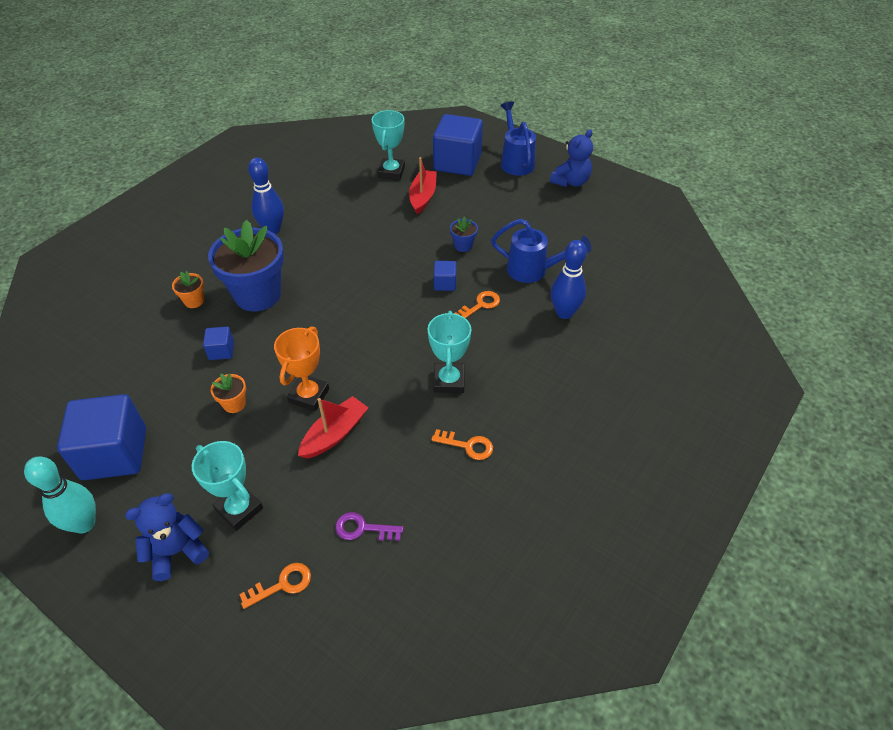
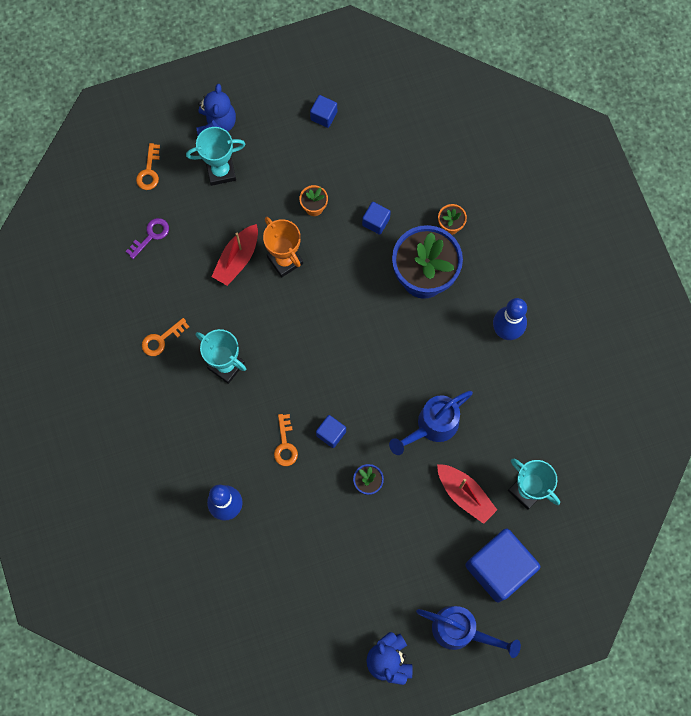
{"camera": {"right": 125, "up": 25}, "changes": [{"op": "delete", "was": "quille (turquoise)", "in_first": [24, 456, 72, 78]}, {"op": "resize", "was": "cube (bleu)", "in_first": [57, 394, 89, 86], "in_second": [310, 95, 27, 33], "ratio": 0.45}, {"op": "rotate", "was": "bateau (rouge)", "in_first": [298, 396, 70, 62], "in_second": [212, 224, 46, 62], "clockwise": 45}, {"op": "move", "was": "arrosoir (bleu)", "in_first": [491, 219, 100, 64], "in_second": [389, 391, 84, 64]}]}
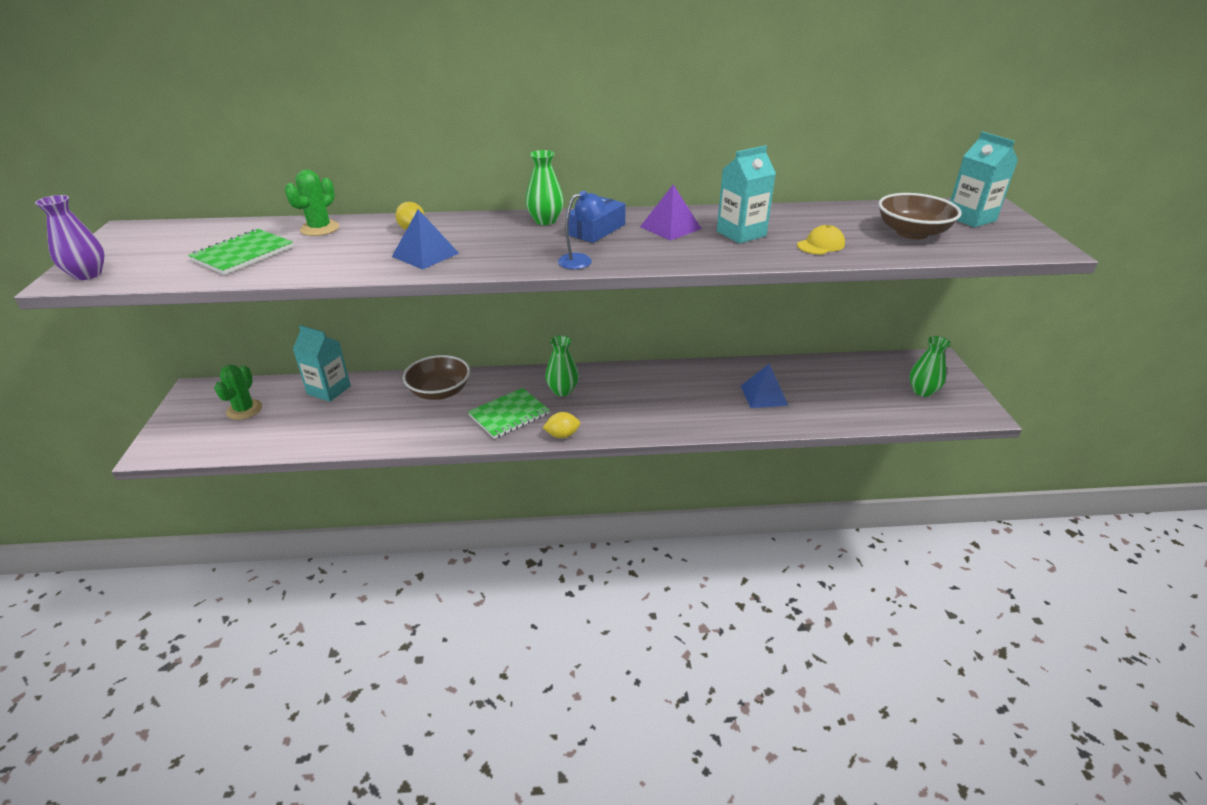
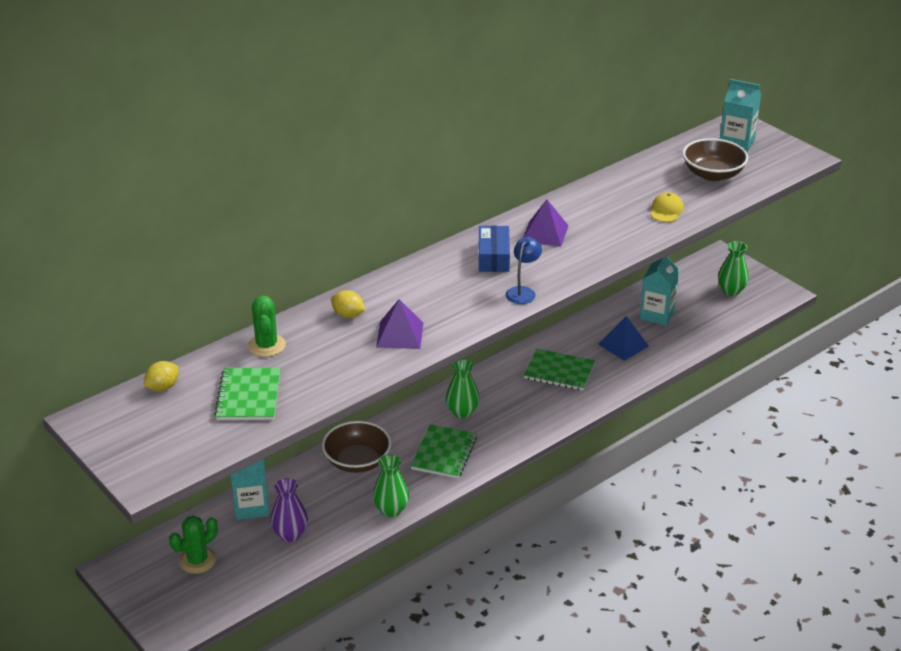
{"camera": {"right": -35, "up": 0}, "changes": [{"op": "move", "was": "vase (violet)", "in_first": [35, 195, 70, 85], "in_second": [270, 478, 38, 64]}, {"op": "rotate", "was": "cactus (vert)", "in_first": [214, 365, 48, 55], "in_second": [169, 516, 49, 58], "clockwise": 75}, {"op": "recolor", "was": "pyramide (bleu)", "now": "pyramide (violet)", "in_first": [392, 209, 67, 61], "in_second": [376, 299, 47, 50]}, {"op": "move", "was": "vase (vert)", "in_first": [526, 150, 38, 75], "in_second": [373, 454, 36, 63]}, {"op": "move", "was": "citron (jaune)", "in_first": [542, 412, 38, 26], "in_second": [144, 361, 35, 30]}, {"op": "move", "was": "brique de lait (turquoise)", "in_first": [717, 145, 59, 99], "in_second": [639, 256, 40, 70]}, {"op": "insert", "now": "carnet (vert)", "in_second": [524, 349, 71, 42]}]}
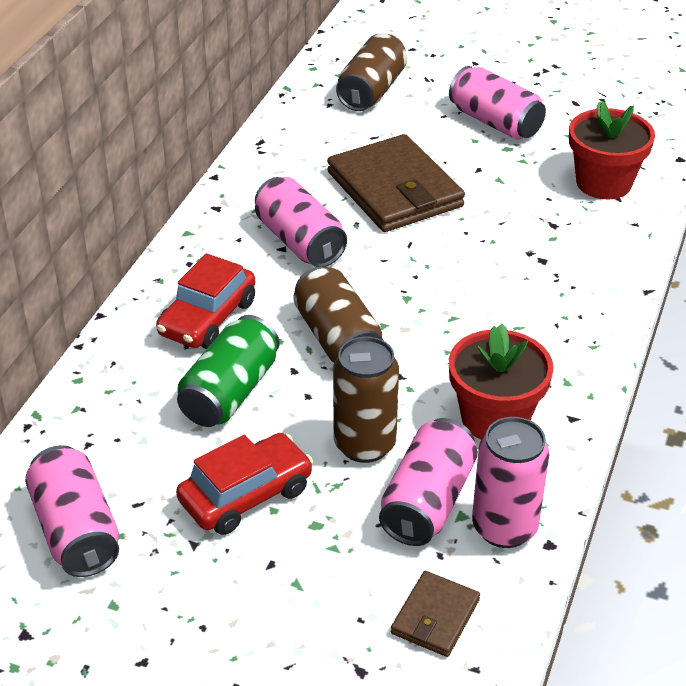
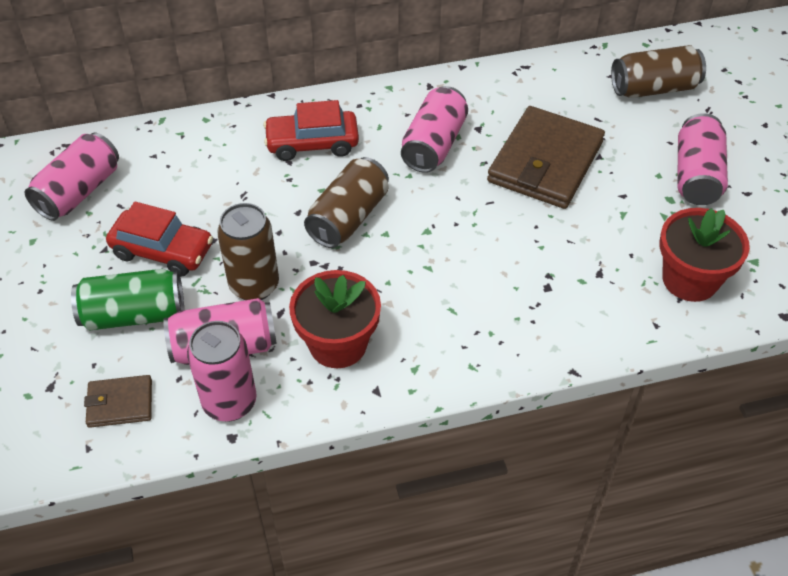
{"camera": {"right": 55, "up": 10}, "changes": [{"op": "move", "was": "canette (vert)", "in_first": [177, 315, 103, 112], "in_second": [71, 269, 113, 62]}]}
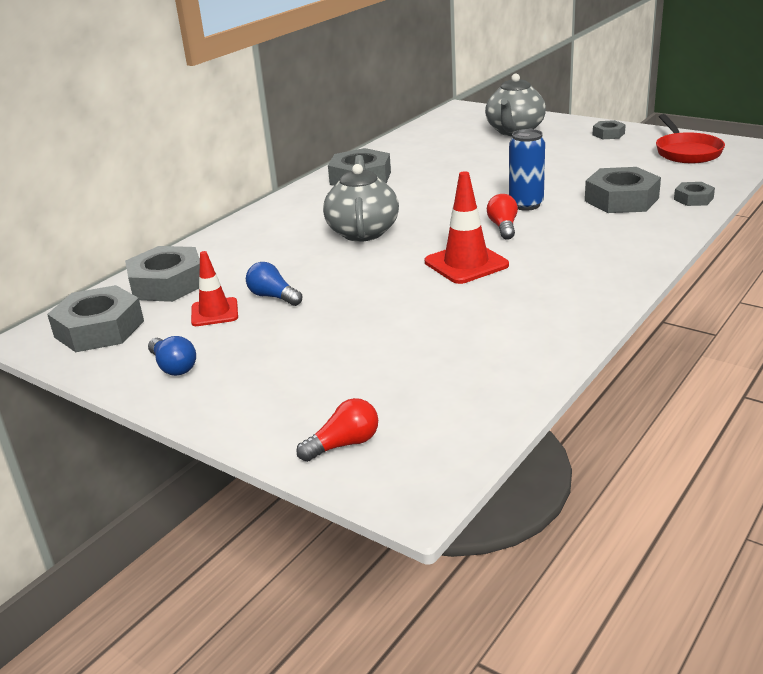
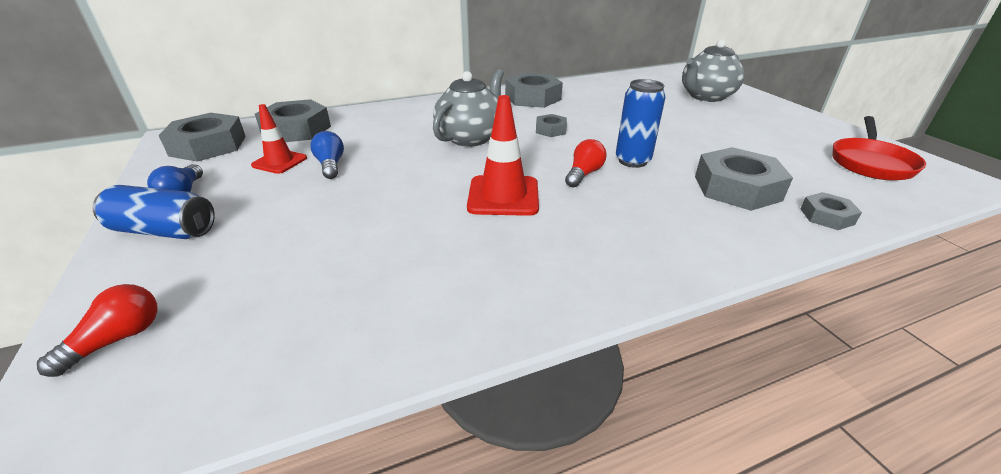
{"camera": {"right": 30, "up": 5}, "changes": [{"op": "rotate", "was": "ampoule (rouge)", "in_first": [296, 398, 82, 64], "in_second": [37, 284, 121, 93], "clockwise": -60}, {"op": "move", "was": "écrou (gris)", "in_first": [593, 120, 33, 19], "in_second": [536, 114, 31, 23]}, {"op": "insert", "now": "canette (bleu)", "in_second": [92, 185, 123, 54]}]}
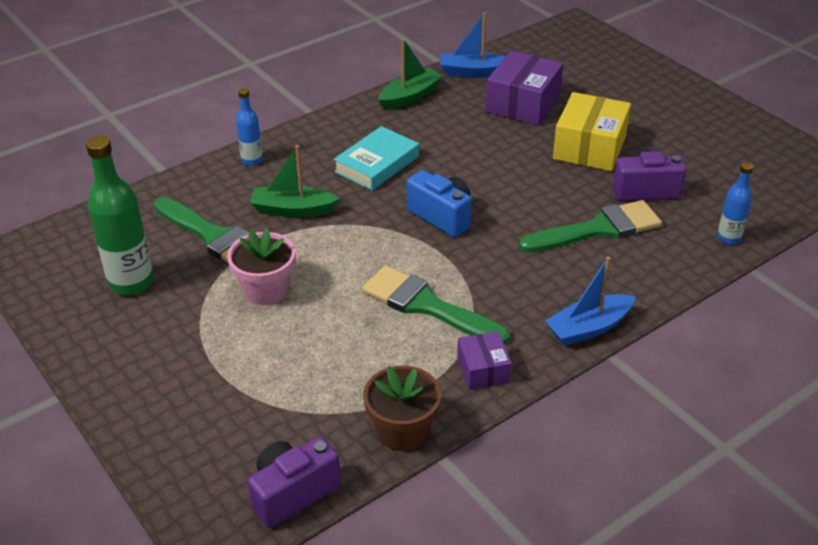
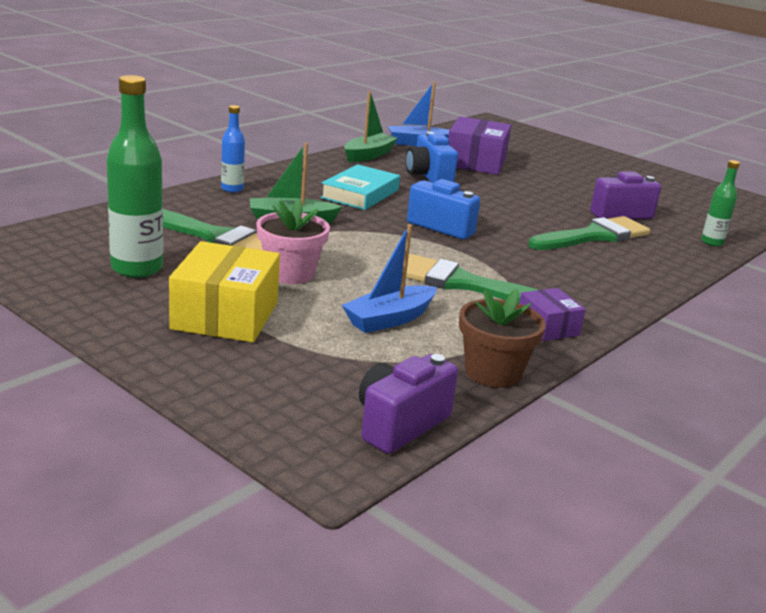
{"camera": {"right": -15, "up": -15}, "changes": [{"op": "move", "was": "bateau (bleu)", "in_first": [545, 257, 91, 89], "in_second": [342, 224, 95, 109]}, {"op": "move", "was": "boîte (jaune)", "in_first": [553, 92, 78, 79], "in_second": [169, 241, 111, 102]}, {"op": "recolor", "was": "bouteille (bleu)", "now": "bouteille (vert)", "in_first": [717, 162, 36, 82], "in_second": [701, 160, 39, 86]}, {"op": "insert", "now": "appareil photo (bleu)", "in_second": [405, 132, 53, 51]}]}
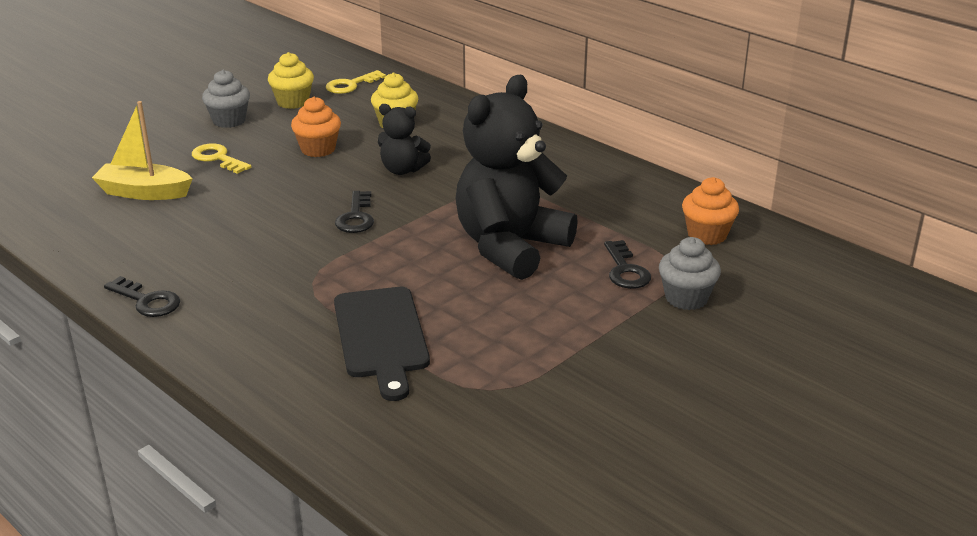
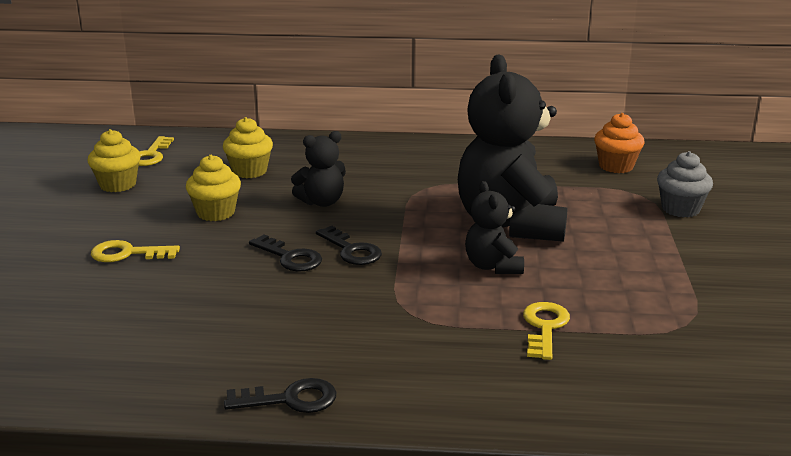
{"camera": {"right": -40, "up": -5}, "changes": [{"op": "delete", "was": "bateau (jaune)", "in_first": [92, 101, 101, 99]}, {"op": "delete", "was": "muffin (gris)", "in_first": [202, 70, 48, 58]}, {"op": "recolor", "was": "muffin (orange)", "now": "muffin (jaune)", "in_first": [291, 97, 50, 60], "in_second": [186, 155, 55, 66]}, {"op": "replace", "was": "planche à découper (noir)", "now": "clé (jaune)", "in_first": [334, 287, 96, 114], "in_second": [523, 302, 47, 58]}, {"op": "move", "was": "clé (noir)", "in_first": [604, 240, 47, 49], "in_second": [249, 234, 73, 37]}, {"op": "insert", "now": "ours en peluche (noir)", "in_second": [465, 181, 59, 93]}]}
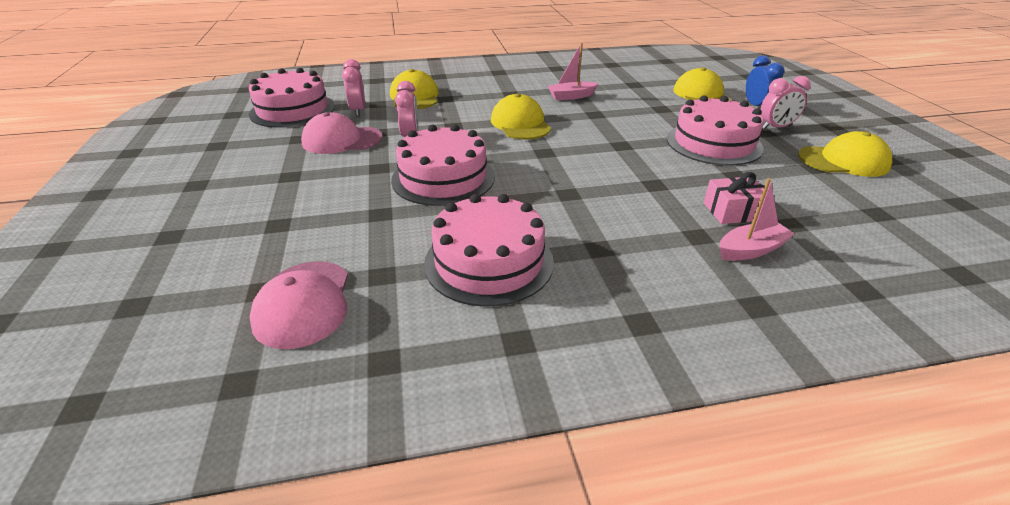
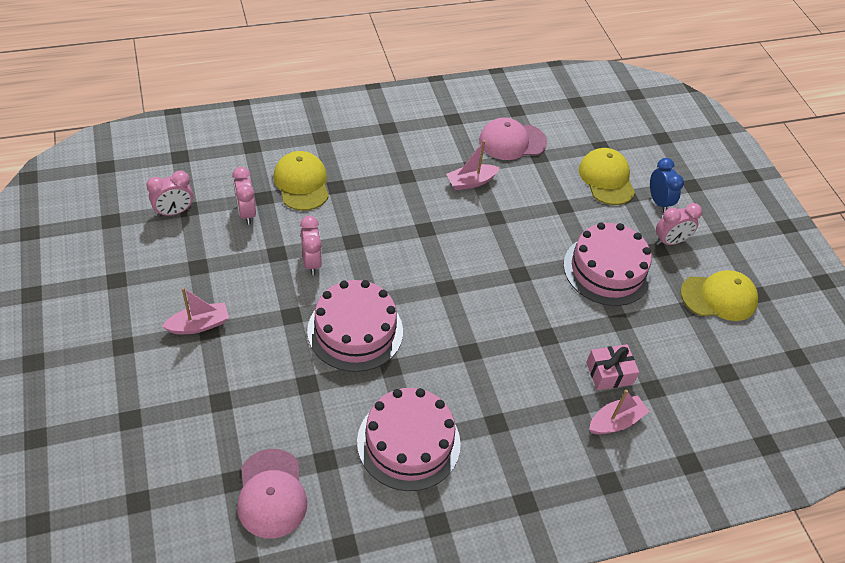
{"camera": {"right": -10, "up": 15}, "changes": [{"op": "replace", "was": "gâteau (rose)", "now": "réveil (rose)", "in_first": [249, 68, 86, 60], "in_second": [146, 171, 47, 46]}, {"op": "move", "was": "casquette (rose)", "in_first": [301, 112, 81, 42], "in_second": [479, 118, 68, 42]}, {"op": "delete", "was": "casquette (jaune)", "in_first": [491, 93, 60, 47]}, {"op": "insert", "now": "bateau (rose)", "in_second": [162, 287, 67, 47]}]}
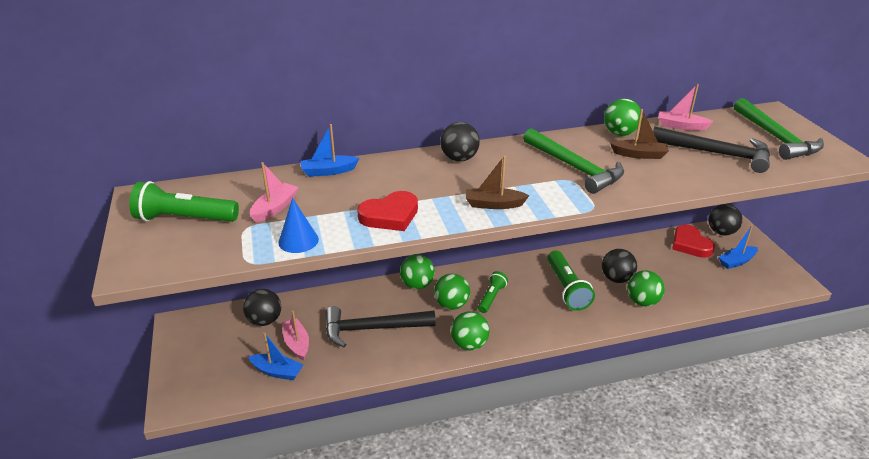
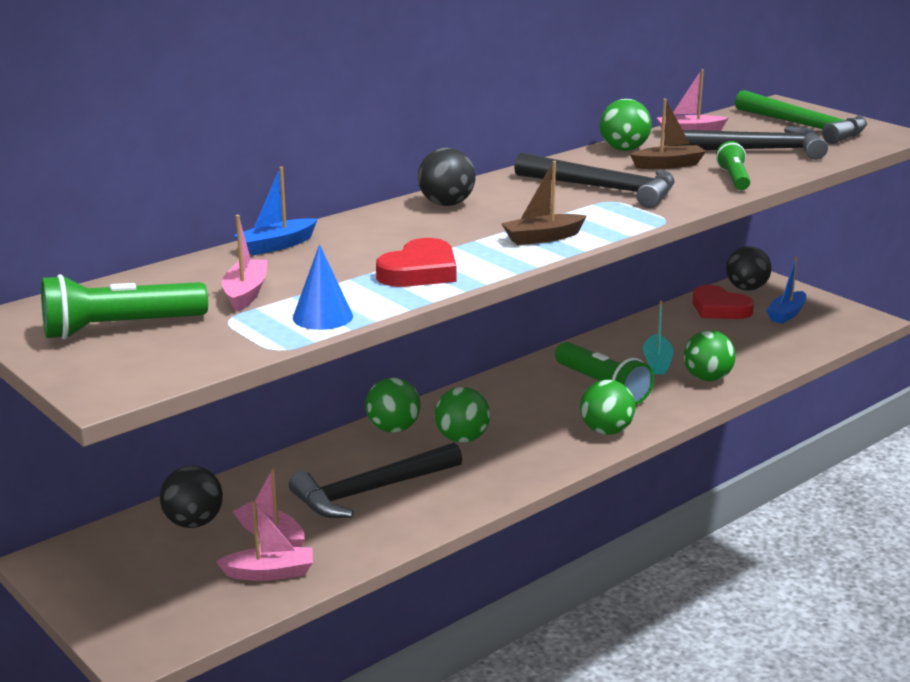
{"camera": {"right": -25, "up": -10}, "changes": [{"op": "recolor", "was": "bateau (bleu)", "now": "bateau (rose)", "in_first": [248, 332, 56, 48], "in_second": [216, 501, 97, 80]}, {"op": "move", "was": "balle (vert)", "in_first": [451, 311, 38, 39], "in_second": [580, 380, 56, 55]}, {"op": "move", "was": "lampe de poche (vert)", "in_first": [478, 271, 30, 42], "in_second": [716, 141, 34, 49]}, {"op": "recolor", "was": "marteau (vert)", "now": "marteau (noir)", "in_first": [523, 128, 101, 66], "in_second": [514, 153, 161, 55]}, {"op": "replace", "was": "balle (noir)", "now": "bateau (turquoise)", "in_first": [602, 249, 35, 34], "in_second": [643, 301, 31, 74]}]}
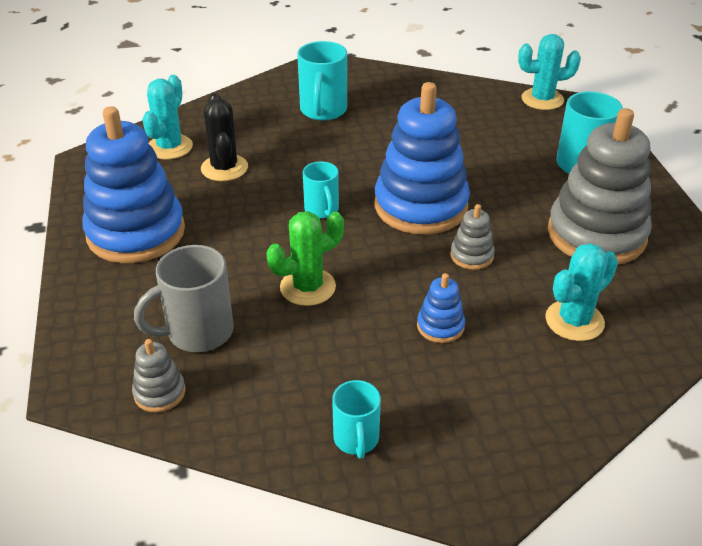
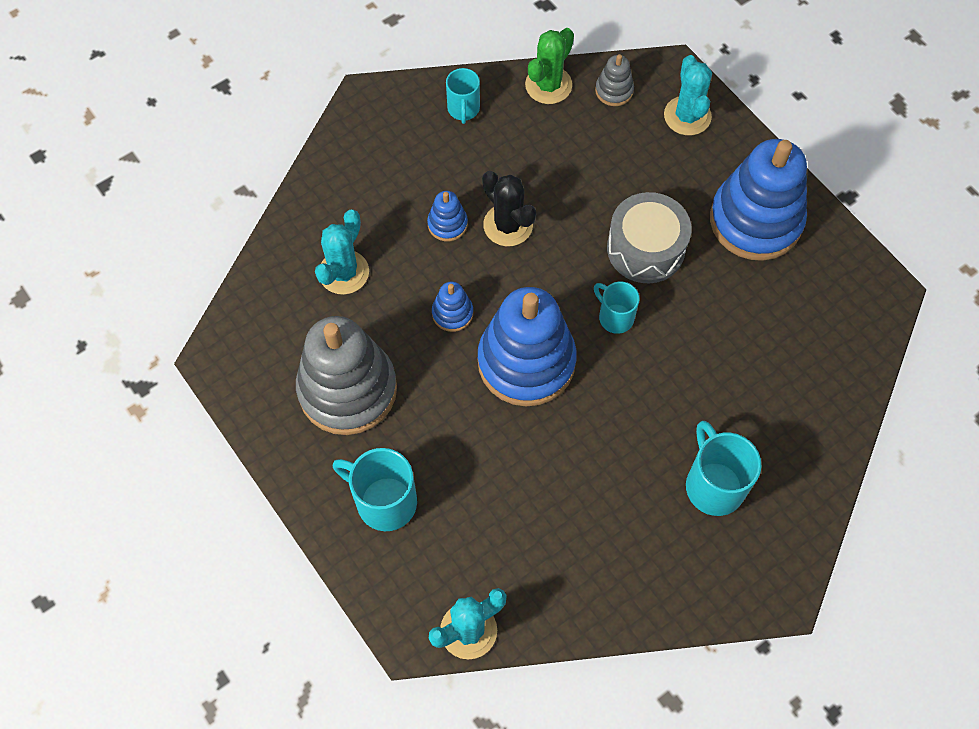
{"camera": {"right": 155, "up": 25}, "changes": [{"op": "delete", "was": "tasse (gris)", "in_first": [134, 245, 100, 107]}, {"op": "move", "was": "cactus (turquoise)", "in_first": [142, 75, 51, 85], "in_second": [664, 55, 48, 80]}, {"op": "move", "was": "cactus (noir)", "in_first": [201, 93, 47, 88], "in_second": [482, 171, 54, 75]}, {"op": "move", "was": "cactus (vert)", "in_first": [266, 211, 78, 95], "in_second": [525, 28, 49, 76]}, {"op": "rotate", "was": "tasse (turquoise)", "in_first": [332, 380, 49, 79], "in_second": [446, 68, 34, 56], "clockwise": -150}, {"op": "recolor", "was": "jouet à empiler (gris)", "now": "jouet à empiler (bleu)", "in_first": [450, 204, 45, 66], "in_second": [432, 282, 41, 50]}, {"op": "insert", "now": "tambour (gris)", "in_second": [607, 192, 84, 91]}]}
